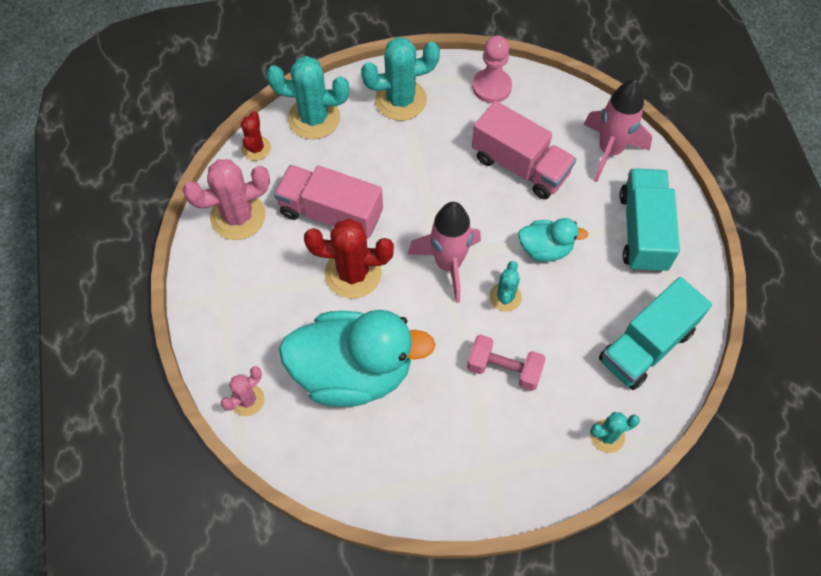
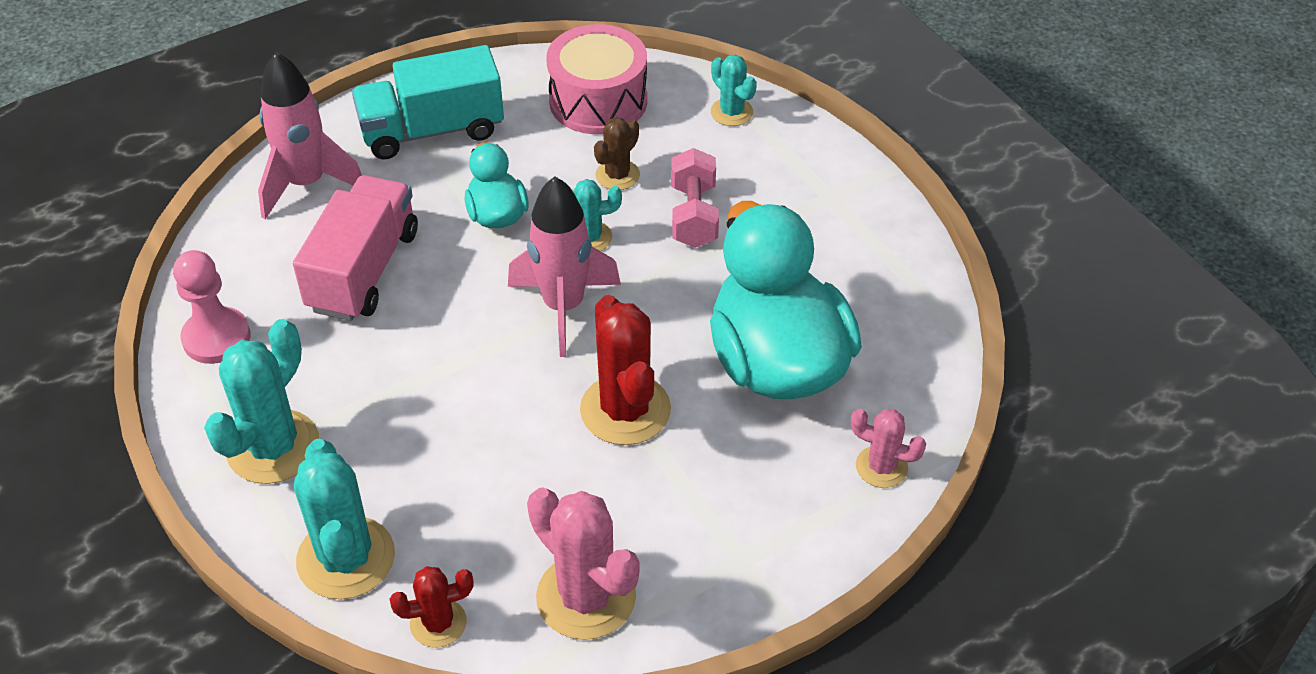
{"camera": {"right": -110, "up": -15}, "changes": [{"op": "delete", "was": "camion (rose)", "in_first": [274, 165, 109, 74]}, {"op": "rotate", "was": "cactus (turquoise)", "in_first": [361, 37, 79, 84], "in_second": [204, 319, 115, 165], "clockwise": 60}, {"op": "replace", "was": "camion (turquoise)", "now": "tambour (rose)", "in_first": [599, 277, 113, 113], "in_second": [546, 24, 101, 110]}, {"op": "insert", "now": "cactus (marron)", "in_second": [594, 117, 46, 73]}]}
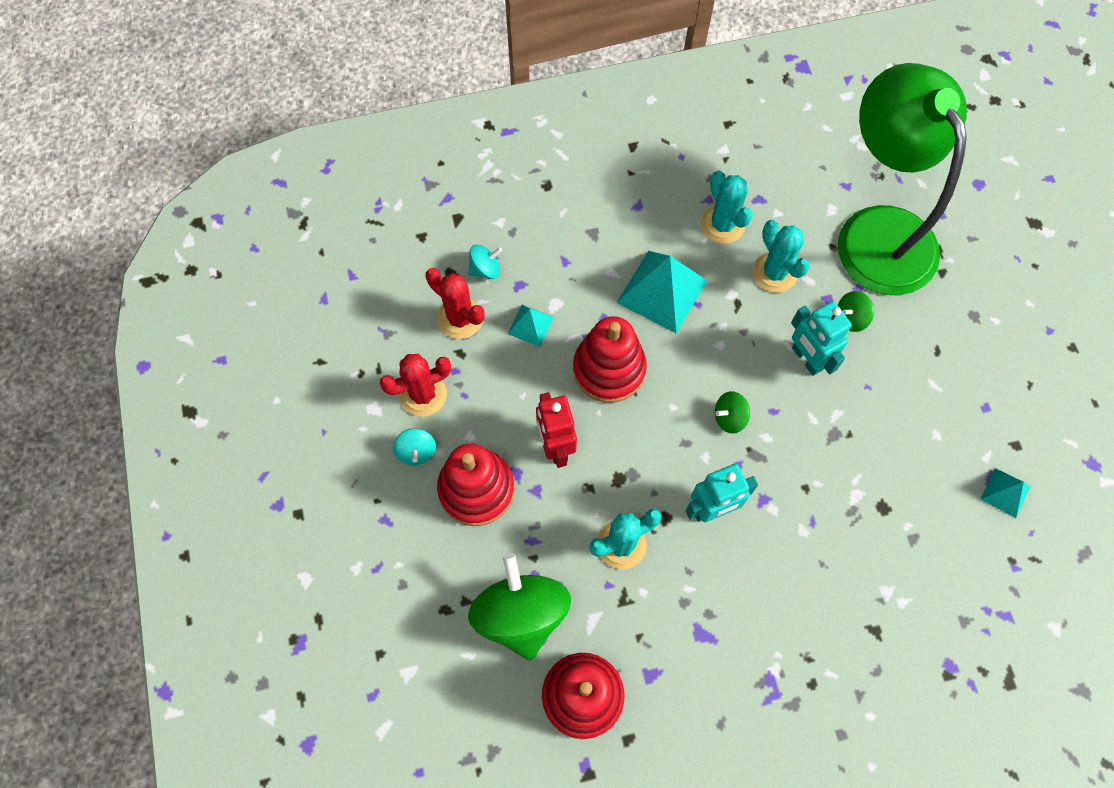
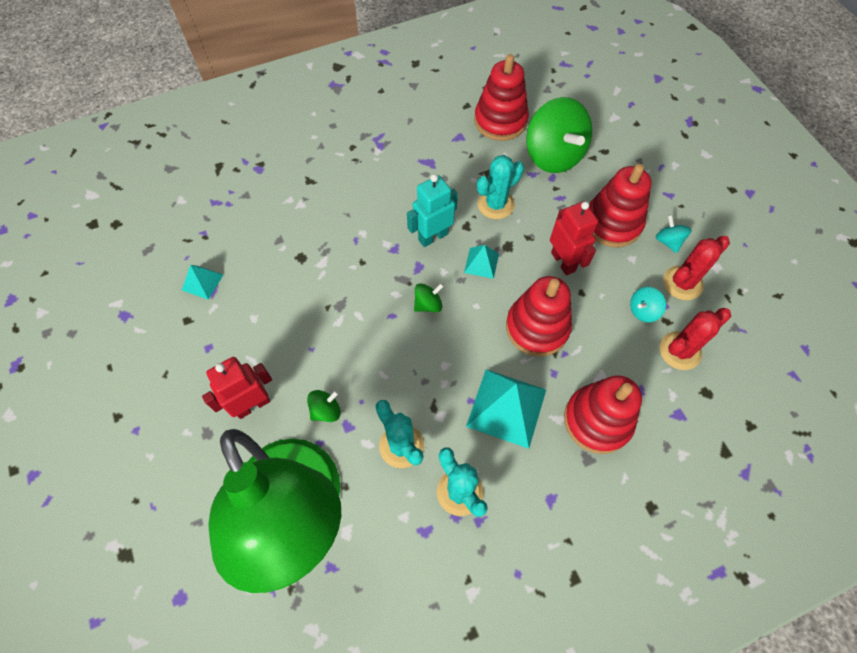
{"camera": {"right": 170, "up": -5}, "changes": [{"op": "rotate", "was": "cactus (rouge)", "in_first": [425, 268, 60, 71], "in_second": [659, 308, 72, 62], "clockwise": -60}, {"op": "move", "was": "toupie (turquoise)", "in_first": [468, 245, 34, 34], "in_second": [630, 287, 36, 36]}, {"op": "move", "was": "pyramide (turquoise)", "in_first": [508, 305, 46, 42], "in_second": [464, 245, 35, 34]}, {"op": "delete", "was": "robot (turquoise)", "in_first": [791, 301, 61, 75]}, {"op": "insert", "now": "robot (rouge)", "in_second": [202, 357, 70, 62]}, {"op": "insert", "now": "jouet à empiler (rouge)", "in_second": [564, 375, 78, 79]}]}
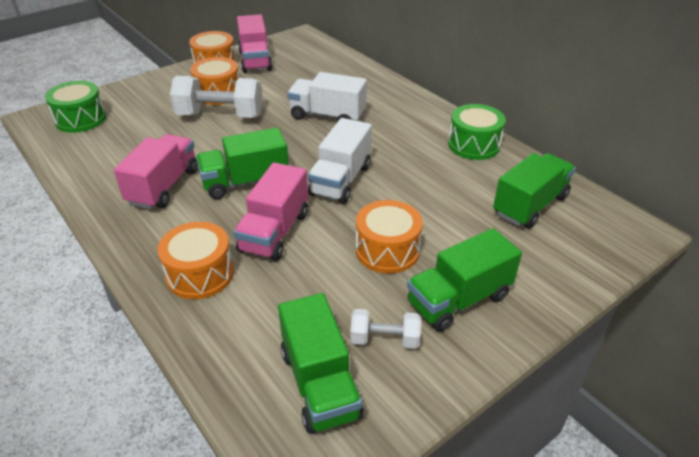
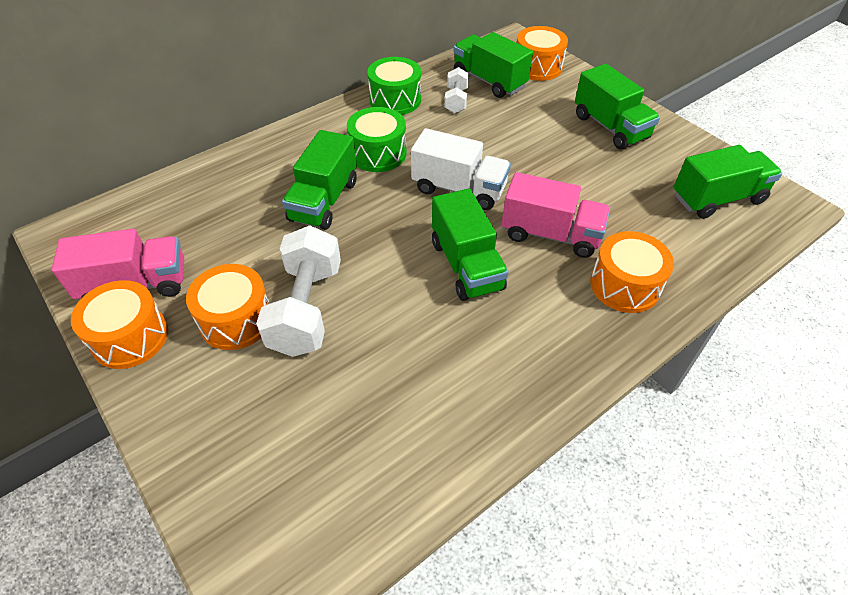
{"camera": {"right": -90, "up": 10}, "changes": [{"op": "move", "was": "tambour (vert)", "in_first": [45, 81, 61, 52], "in_second": [347, 107, 60, 65]}, {"op": "delete", "was": "camion (rose)", "in_first": [114, 134, 84, 75]}, {"op": "recolor", "was": "camion (blanc)", "now": "camion (vert)", "in_first": [287, 72, 80, 49], "in_second": [282, 130, 75, 100]}, {"op": "move", "was": "haltère (blanc)", "in_first": [350, 309, 71, 40], "in_second": [445, 67, 24, 46]}, {"op": "move", "was": "tambour (orange)", "in_first": [356, 200, 67, 74], "in_second": [517, 26, 51, 55]}]}
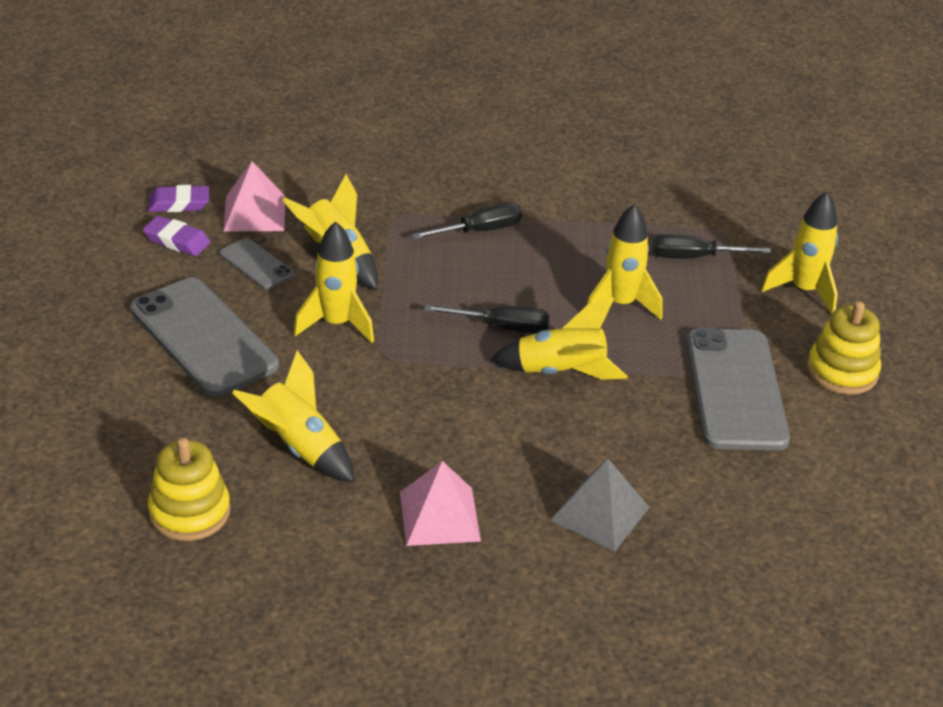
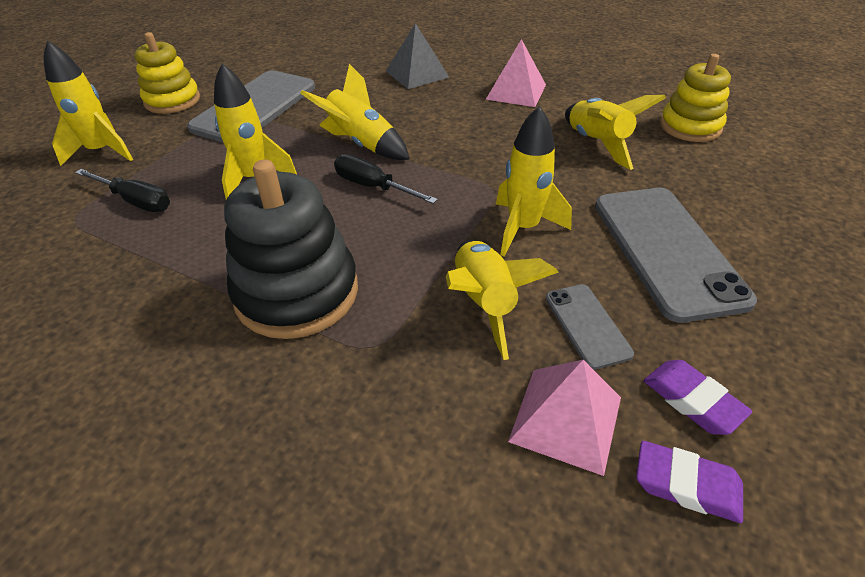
{"camera": {"right": -150, "up": 5}, "changes": [{"op": "replace", "was": "tournevis (noir)", "now": "jouet à empiler (noir)", "in_first": [412, 203, 110, 36], "in_second": [224, 159, 134, 180]}]}
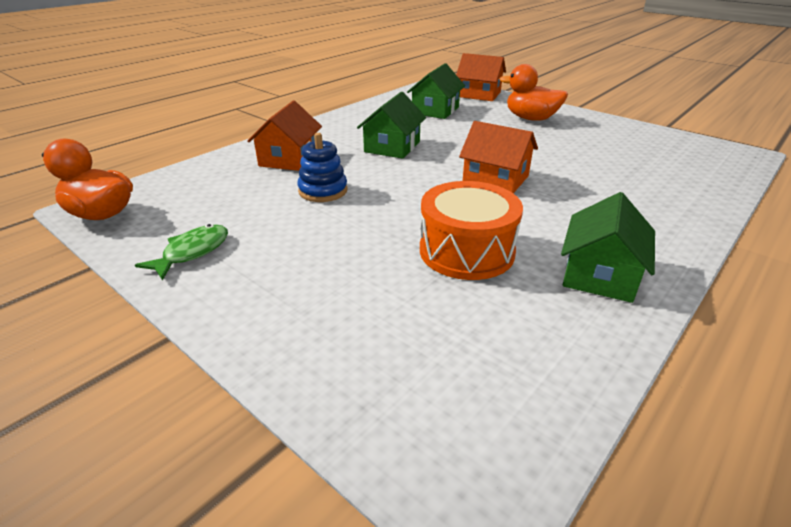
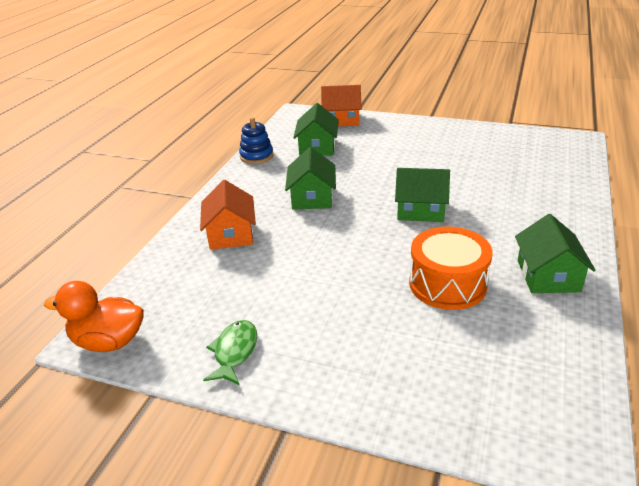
{"camera": {"right": -20, "up": 0}, "changes": [{"op": "move", "was": "jouet à empiler (bleu)", "in_first": [297, 133, 51, 69], "in_second": [239, 117, 34, 47]}, {"op": "recolor", "was": "maison (orange)", "now": "maison (vert)", "in_first": [459, 121, 79, 72], "in_second": [395, 168, 55, 54]}, {"op": "delete", "was": "canard (orange)", "in_first": [499, 64, 69, 57]}]}
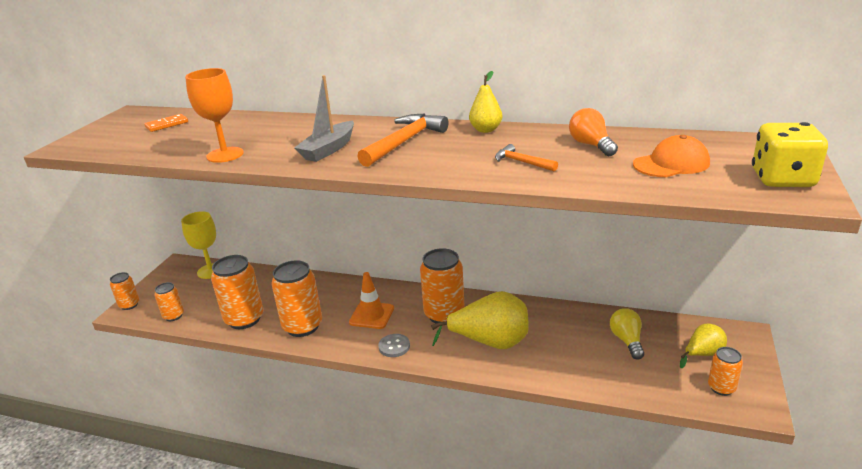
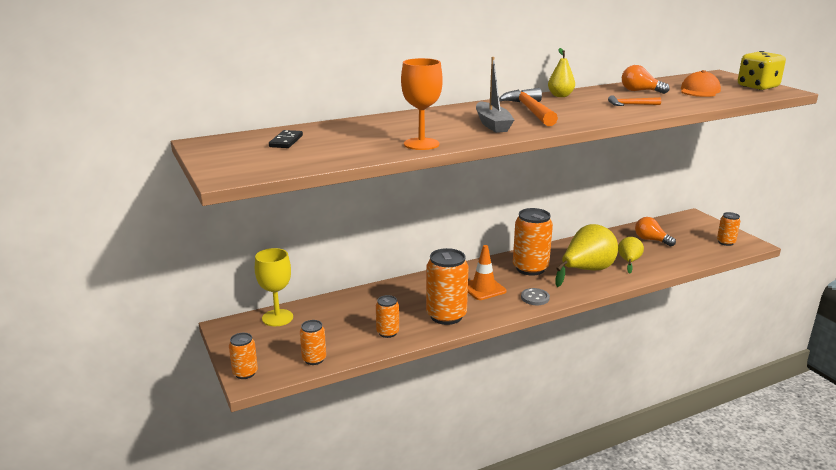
{"camera": {"right": -45, "up": -5}, "changes": [{"op": "recolor", "was": "domino (orange)", "now": "domino (noir)", "in_first": [144, 114, 44, 18], "in_second": [269, 130, 34, 18]}, {"op": "resize", "was": "canette (orange)", "in_first": [211, 255, 52, 74], "in_second": [376, 295, 23, 43], "ratio": 0.54}, {"op": "recolor", "was": "ampoule (jaune)", "now": "ampoule (orange)", "in_first": [610, 308, 34, 51], "in_second": [635, 217, 41, 29]}, {"op": "move", "was": "poire (jaune)", "in_first": [680, 323, 47, 45], "in_second": [618, 237, 26, 37]}]}
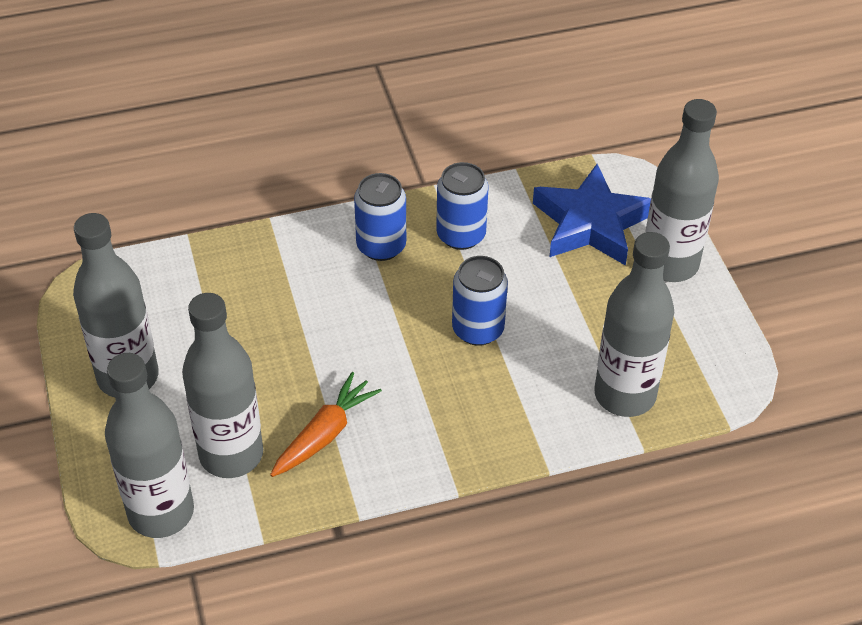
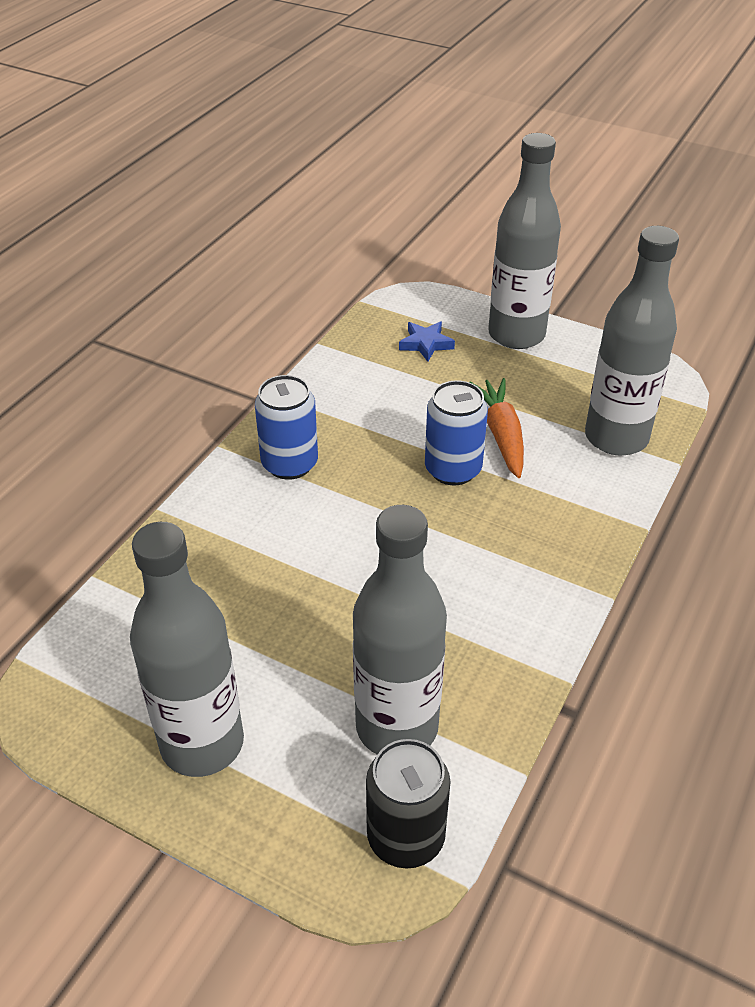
{"camera": {"right": -45, "up": -5}, "changes": [{"op": "replace", "was": "bouteille (gris)", "now": "canette (noir)", "in_first": [105, 353, 89, 185], "in_second": [366, 739, 84, 130]}, {"op": "move", "was": "carotte (orange)", "in_first": [270, 372, 112, 105], "in_second": [469, 378, 55, 100]}, {"op": "delete", "was": "canette (bleu)", "in_first": [436, 162, 53, 88]}, {"op": "resize", "was": "étoile (bleu)", "in_first": [533, 164, 118, 102], "in_second": [399, 321, 56, 41], "ratio": 0.45}]}
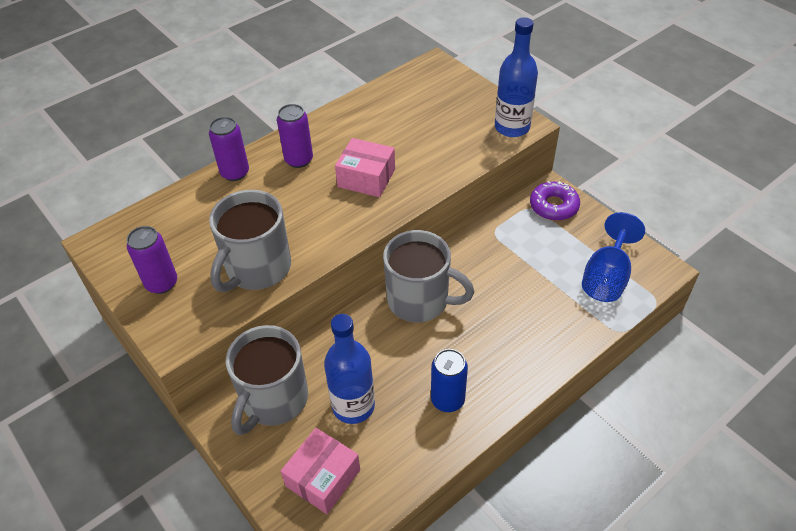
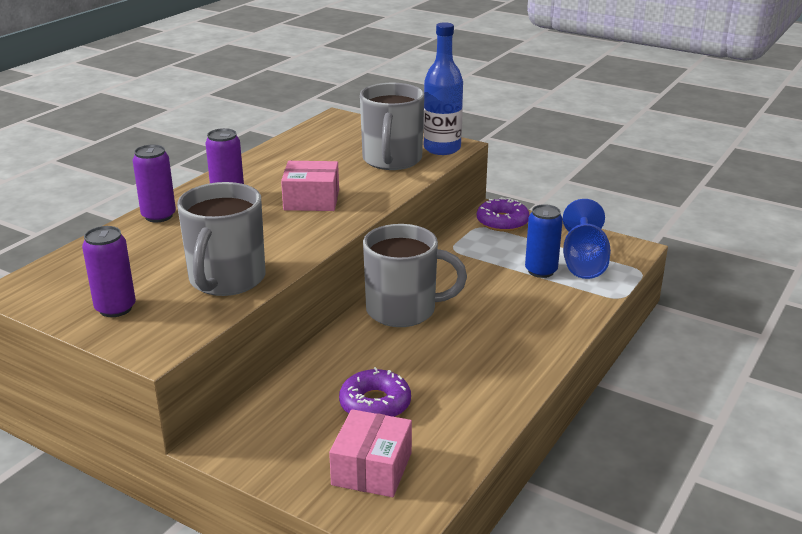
{"camera": {"right": -20, "up": -20}, "changes": [{"op": "move", "was": "tasse (gris)", "in_first": [226, 325, 82, 110], "in_second": [360, 83, 64, 87]}, {"op": "replace", "was": "bouteille (bleu)", "now": "beignet (violet)", "in_first": [324, 314, 51, 110], "in_second": [339, 367, 72, 50]}, {"op": "move", "was": "canette (bleu)", "in_first": [431, 349, 37, 63], "in_second": [525, 204, 38, 74]}]}
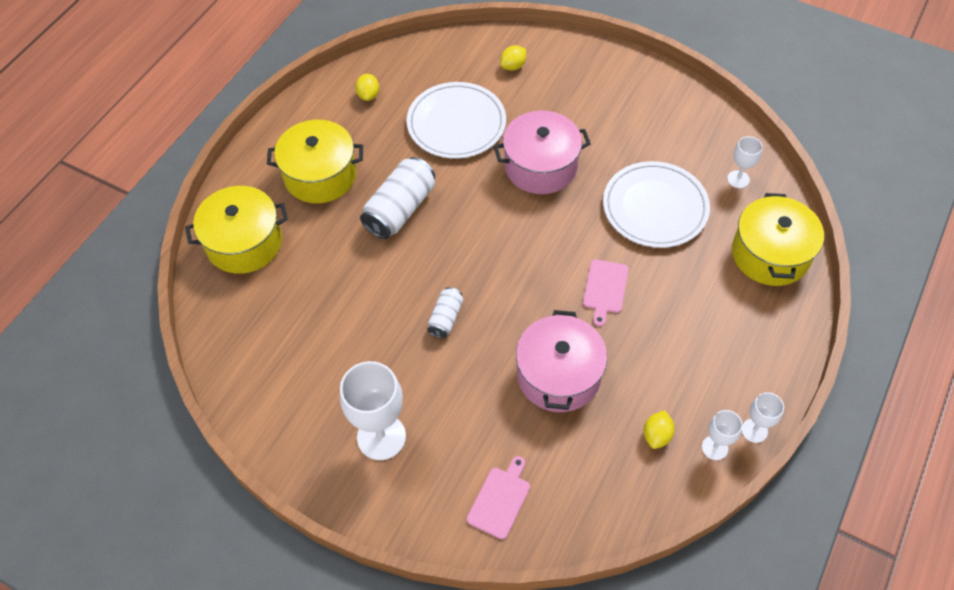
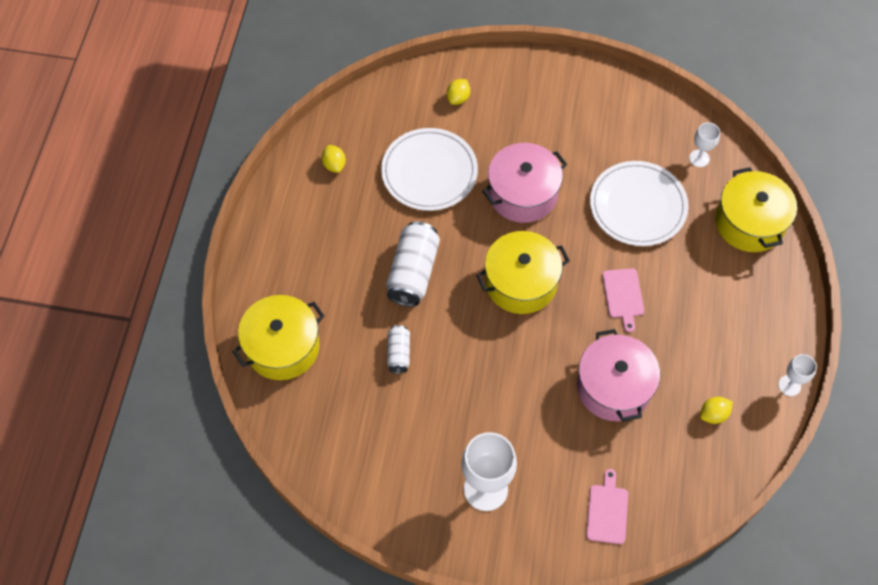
{"camera": {"right": -20, "up": 5}, "changes": [{"op": "move", "was": "marmite (jaune)", "in_first": [267, 120, 96, 83], "in_second": [476, 231, 94, 83]}, {"op": "move", "was": "canette (blanc)", "in_first": [428, 287, 35, 51], "in_second": [387, 325, 23, 48]}, {"op": "rotate", "was": "citron (jaune)", "in_first": [644, 411, 31, 38], "in_second": [700, 397, 33, 27], "clockwise": 60}, {"op": "delete", "was": "verre à pied (blanc)", "in_first": [702, 410, 40, 50]}]}
